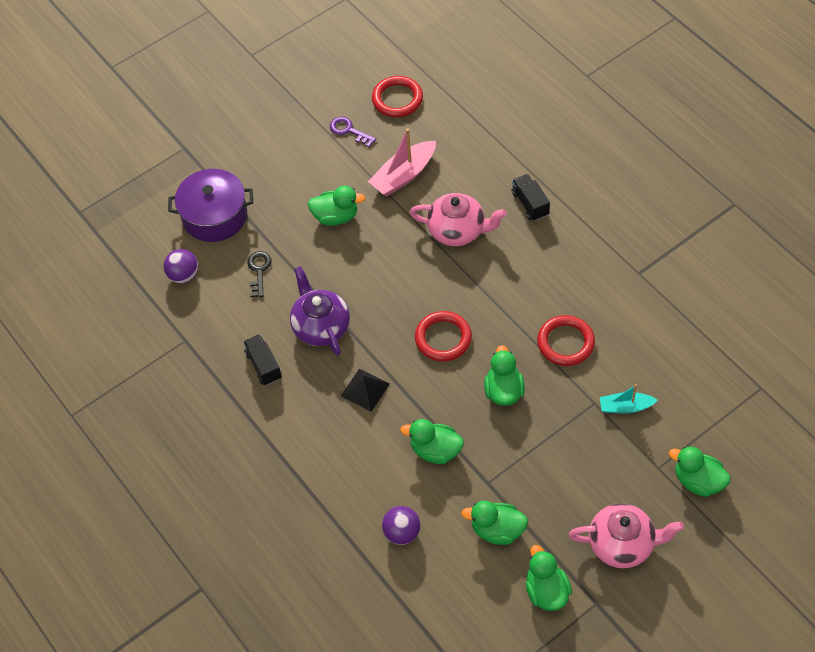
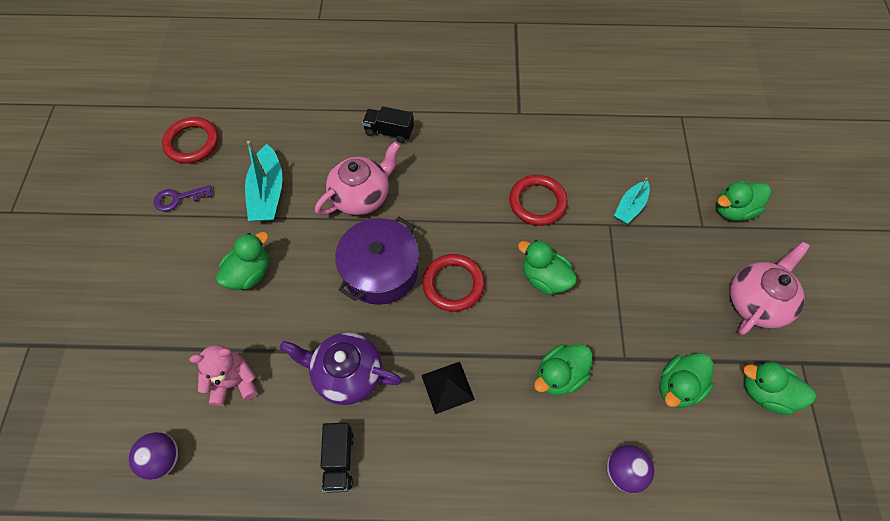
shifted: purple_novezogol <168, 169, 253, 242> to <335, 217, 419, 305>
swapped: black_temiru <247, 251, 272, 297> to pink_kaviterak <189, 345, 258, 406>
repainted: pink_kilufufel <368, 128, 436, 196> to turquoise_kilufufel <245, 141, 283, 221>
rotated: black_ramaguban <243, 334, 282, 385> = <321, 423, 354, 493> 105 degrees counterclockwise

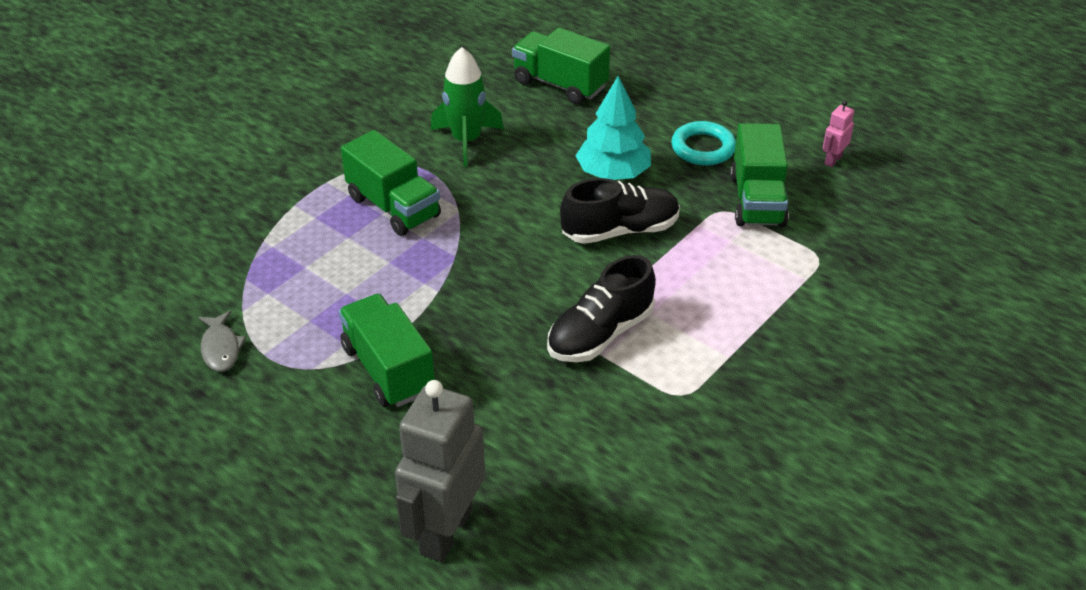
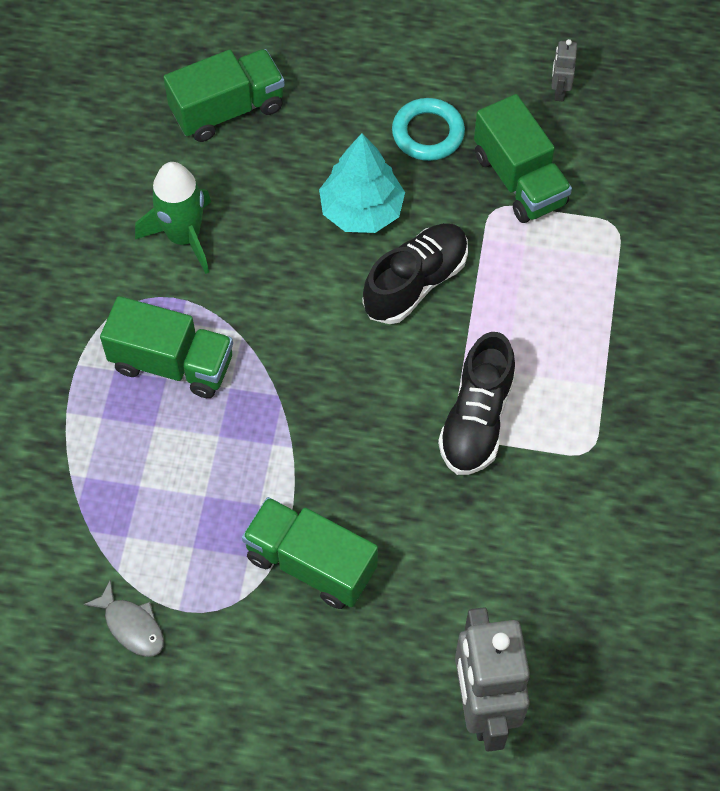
repainted: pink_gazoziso <823, 100, 854, 167> to grey_gazoziso <551, 39, 577, 101>
rotated: green_ramaguban <512, 28, 610, 104> = <163, 49, 285, 142> 150 degrees clockwise

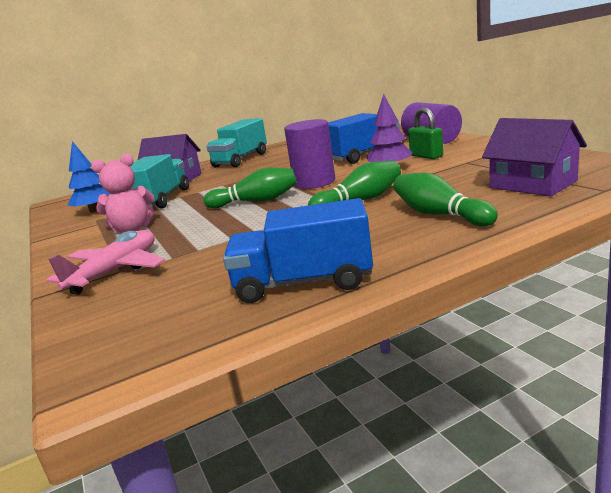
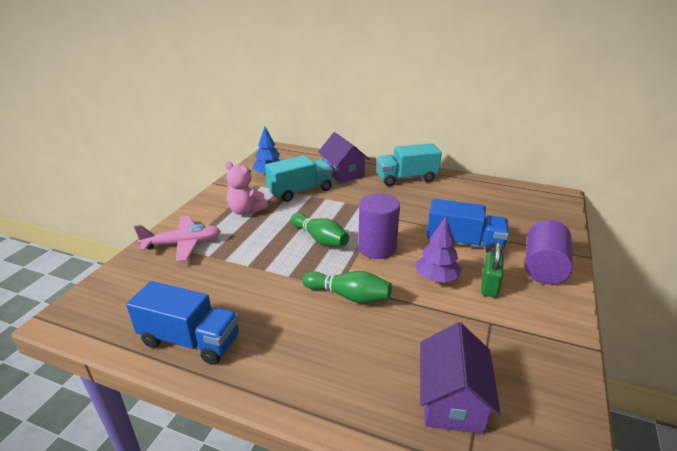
gone: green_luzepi <393, 172, 498, 227>
rotated: blue_ramaguban <223, 198, 373, 303> = <126, 281, 239, 365> 150 degrees clockwise

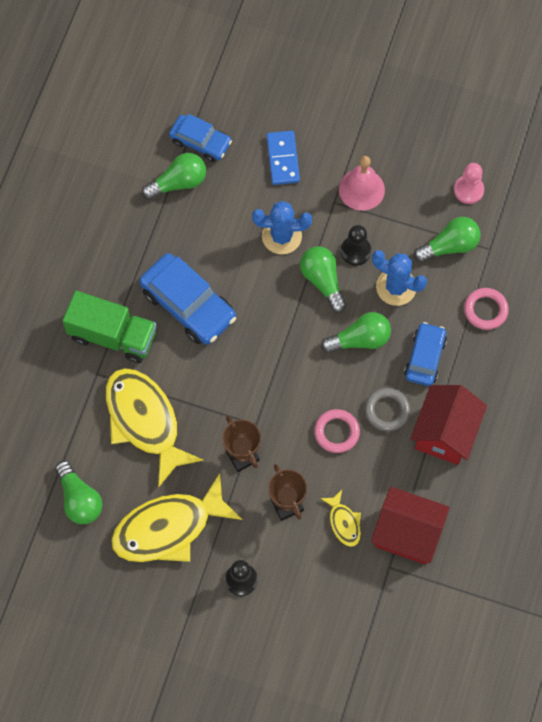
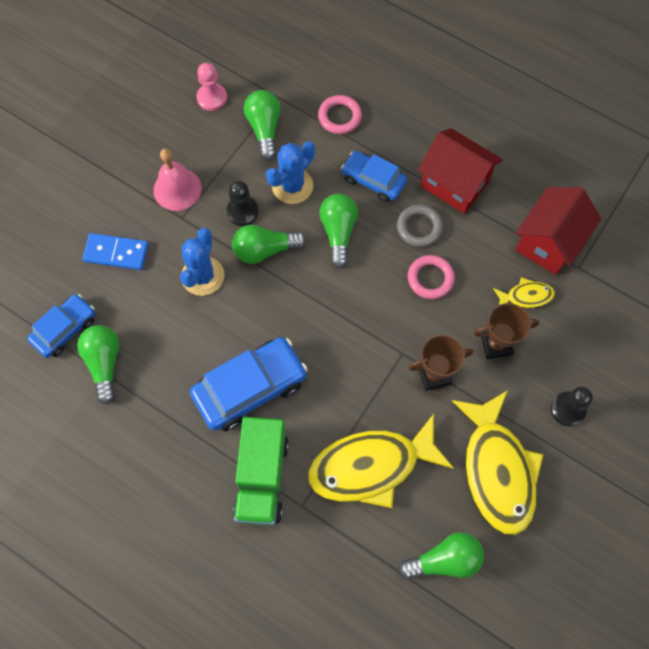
rotated: green_ramaguban <63, 291, 157, 363> = <233, 417, 289, 526> 150 degrees clockwise

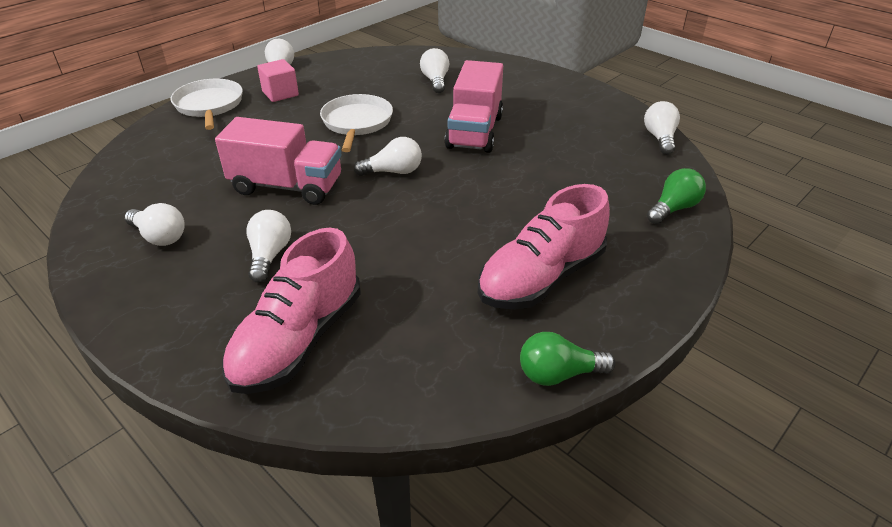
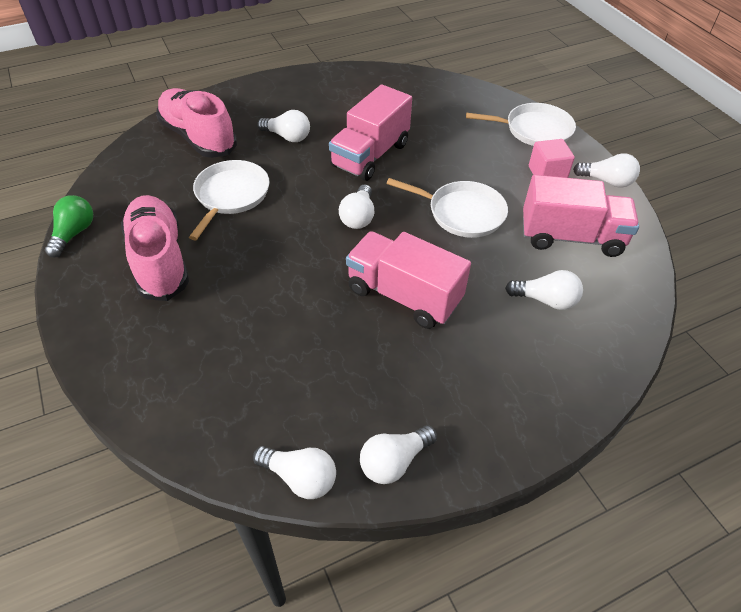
gone: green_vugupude <647, 168, 706, 224>
new: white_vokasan <189, 160, 269, 240>; pink_ramaguban <523, 175, 639, 257>
shifted: white_vugupude <124, 203, 185, 246> to <360, 425, 437, 484>

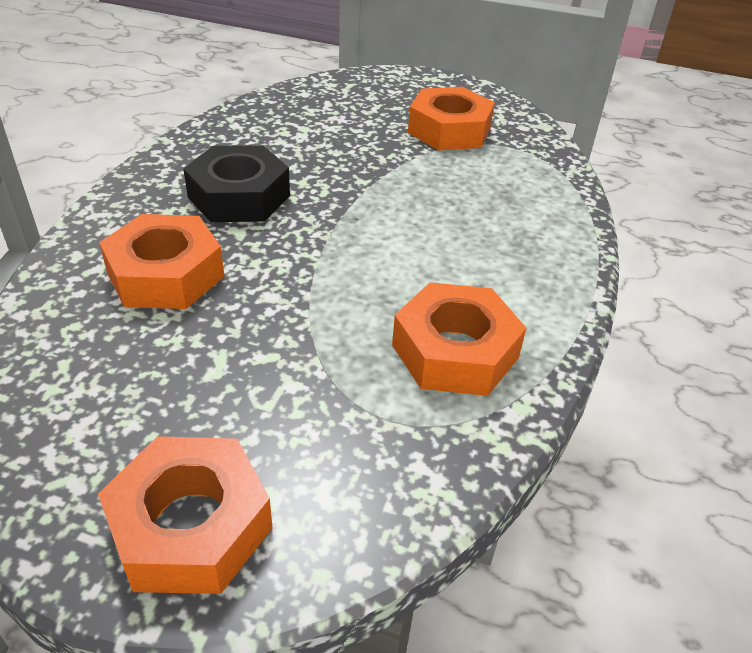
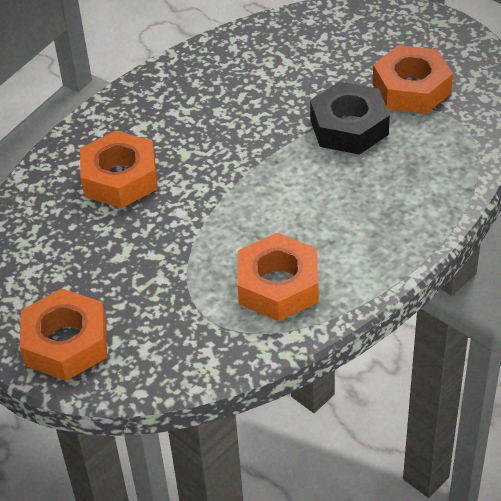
shifted: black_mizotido <183, 145, 290, 222> to <310, 82, 390, 155>

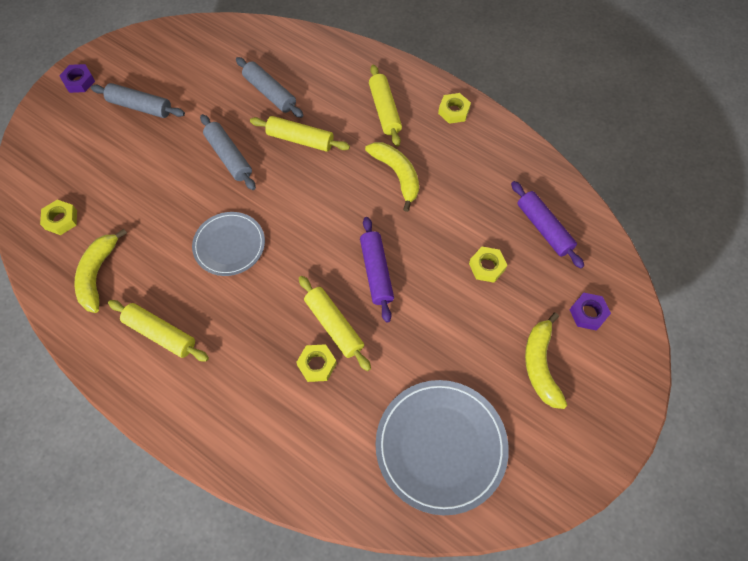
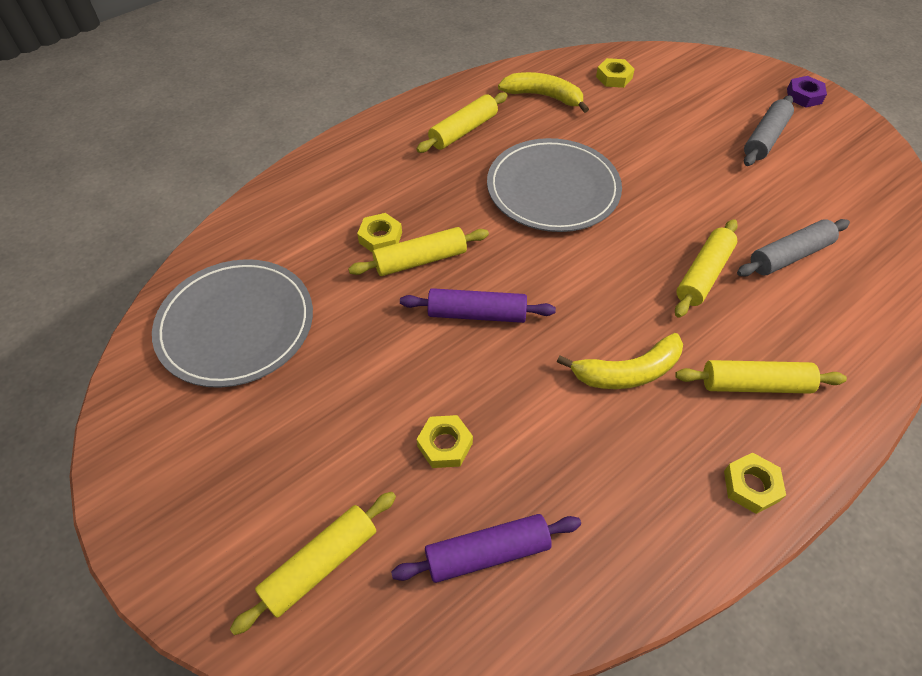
gone: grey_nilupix <200, 114, 256, 190>; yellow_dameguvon <525, 313, 567, 409>
swapped: purple_mizotido <570, 293, 611, 331> to yellow_nilupix <230, 492, 396, 635>
scaled: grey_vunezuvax <192, 212, 265, 276> = <487, 138, 622, 232> x1.58

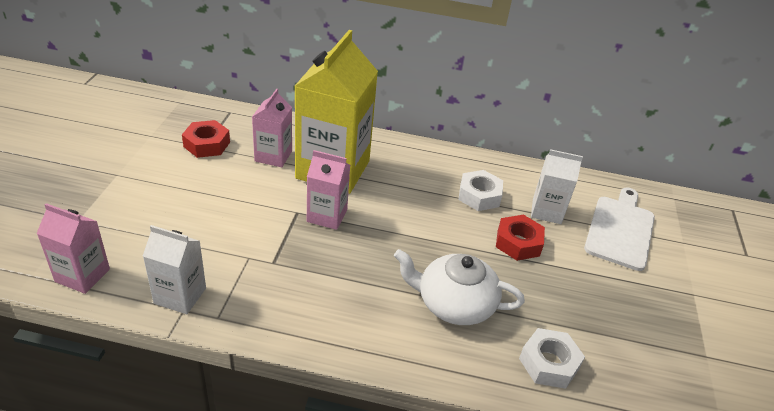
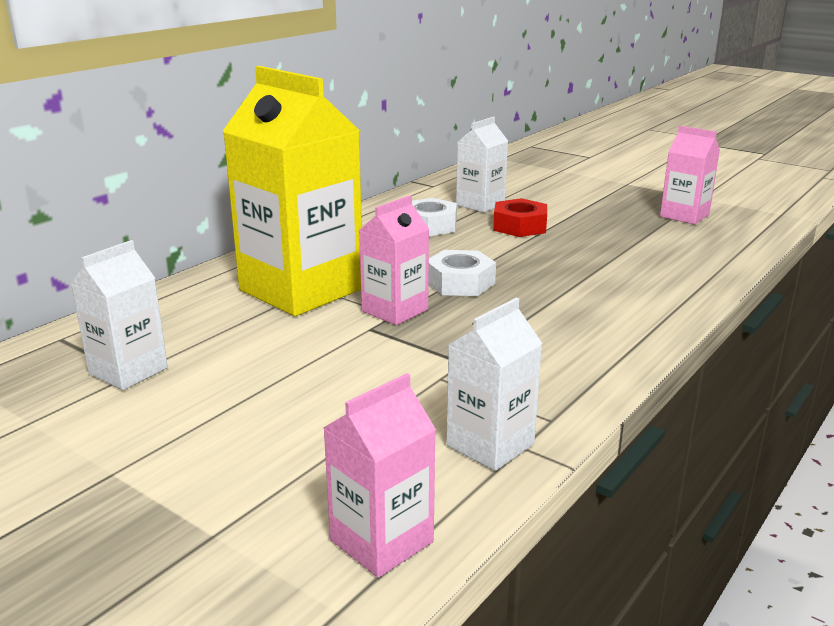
gone: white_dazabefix <584, 188, 655, 271>; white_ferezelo <394, 249, 525, 325>
shifted: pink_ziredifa <252, 89, 292, 167> to <660, 126, 720, 224>; white_mizotido <519, 328, 585, 389> to <428, 250, 496, 296>
swapped: red_mizotido <182, 120, 230, 158> to white_ziredifa <71, 240, 168, 390>

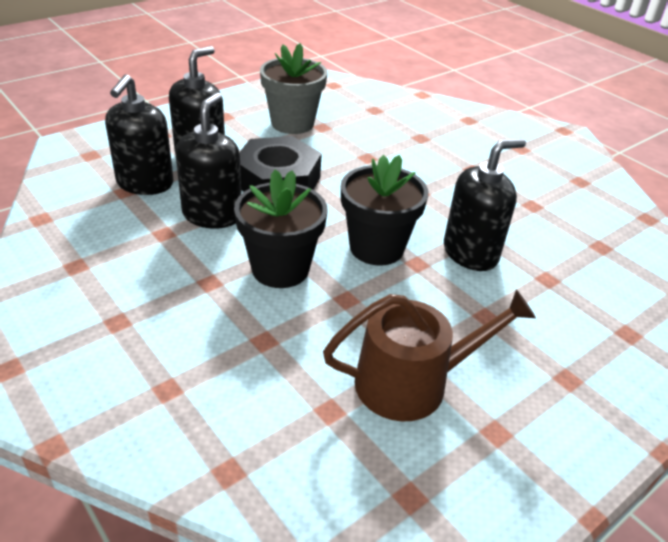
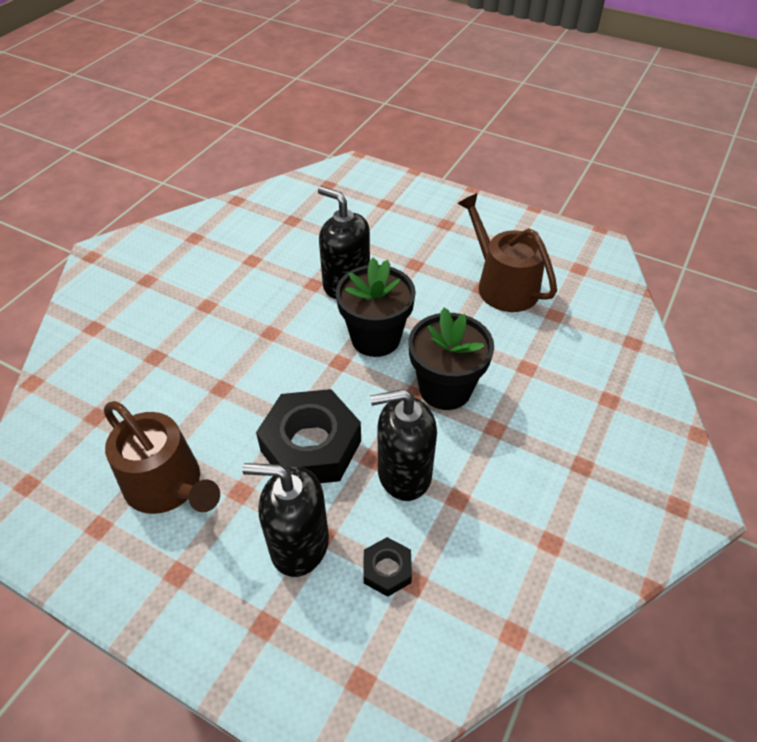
swapped: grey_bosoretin <260, 43, 327, 134> to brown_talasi <104, 401, 220, 514>; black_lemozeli <105, 74, 173, 195> to black_mizotido <363, 537, 412, 597>

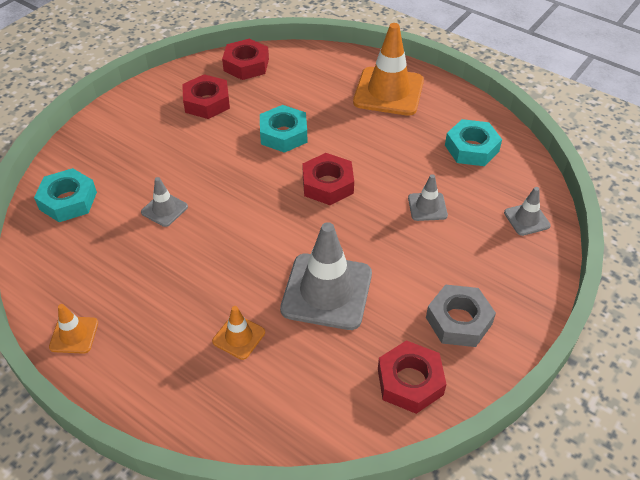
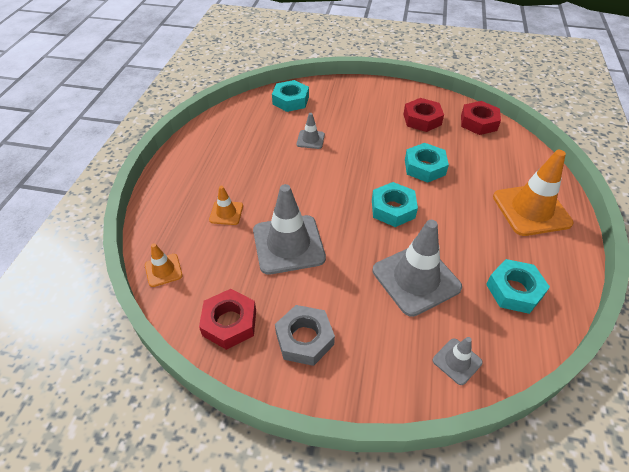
shifted: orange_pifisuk <49, 304, 98, 354> to <145, 243, 183, 287>
repainted: red_mizotido <302, 153, 354, 205> to turquoise_mizotido <372, 182, 418, 227>
scaled: grey_pifisuk <408, 174, 448, 221> = <373, 220, 462, 317> x2.05

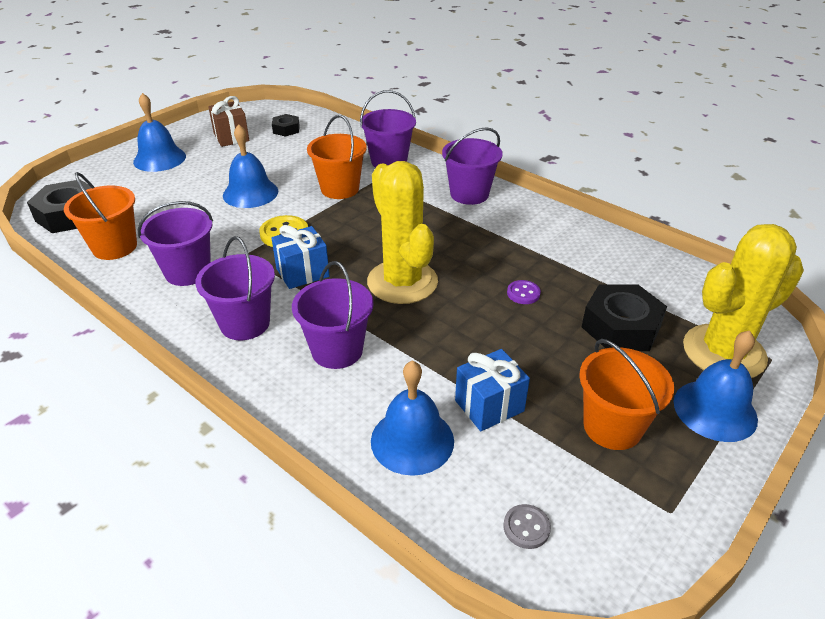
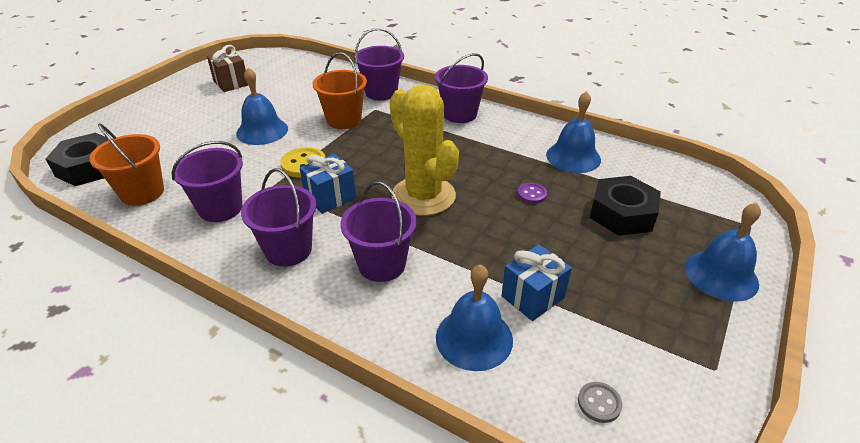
gone: black_mizotido <272, 114, 300, 137>; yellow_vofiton <683, 224, 804, 378>; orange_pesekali <579, 339, 674, 450>
shifted: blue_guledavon <133, 93, 186, 172> to <546, 91, 601, 173>

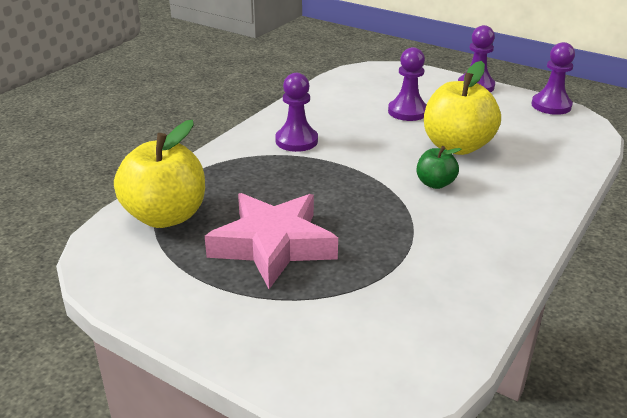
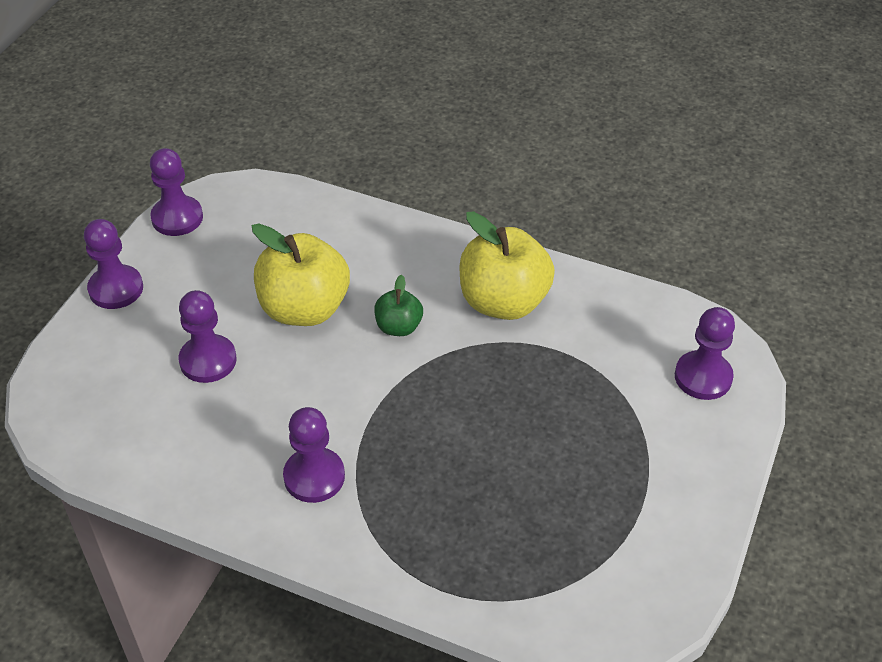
gone: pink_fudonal <205, 193, 338, 289>
new: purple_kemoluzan <675, 307, 735, 400>
shifted: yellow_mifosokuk <114, 120, 205, 228> to <459, 211, 555, 320>

